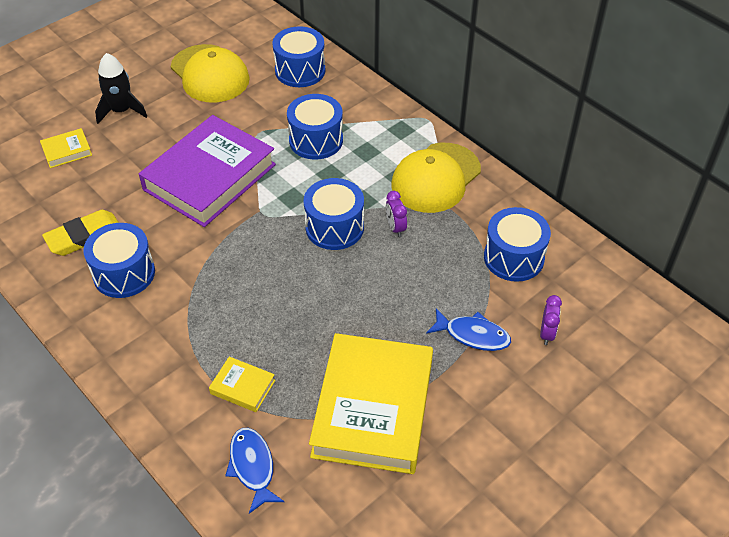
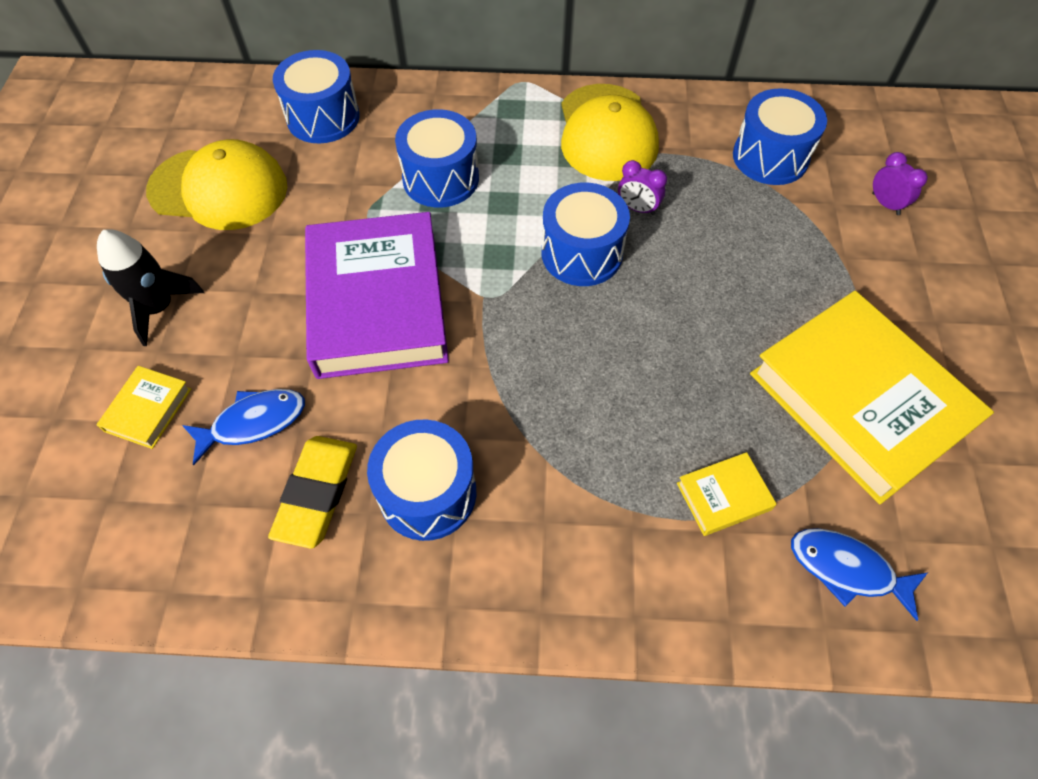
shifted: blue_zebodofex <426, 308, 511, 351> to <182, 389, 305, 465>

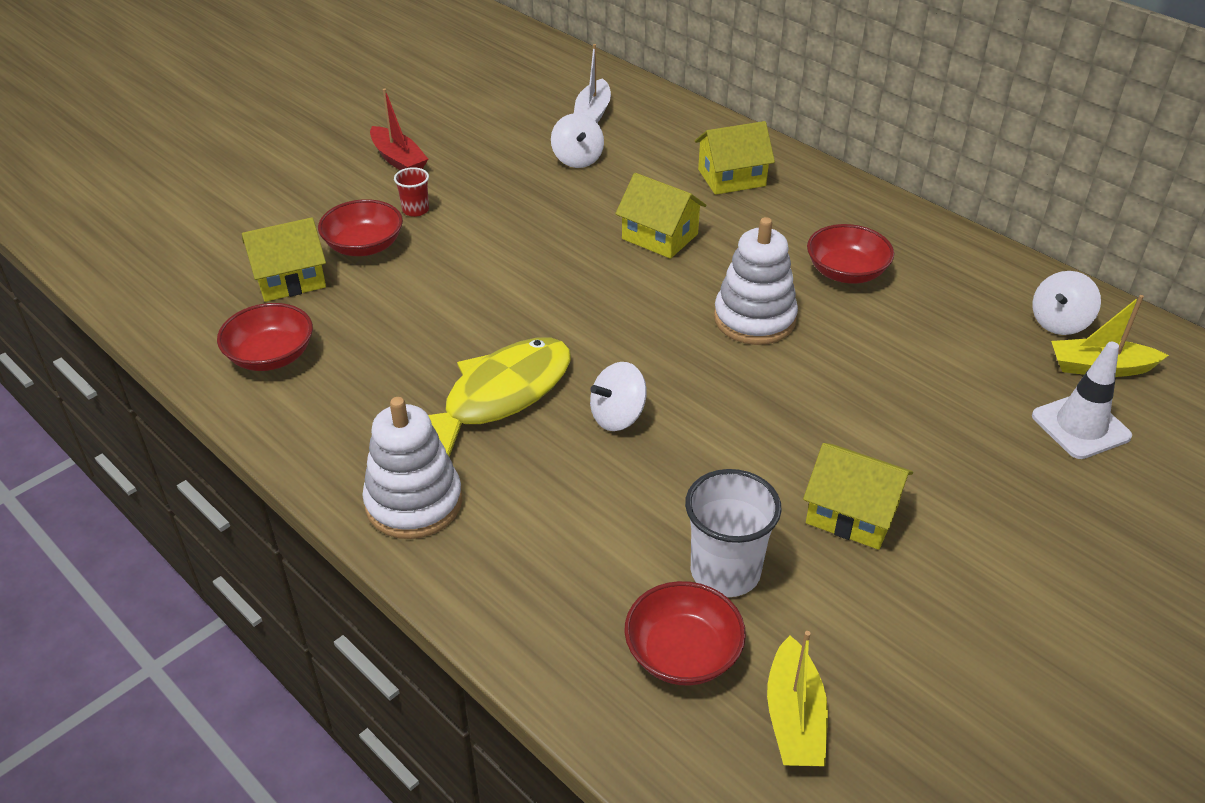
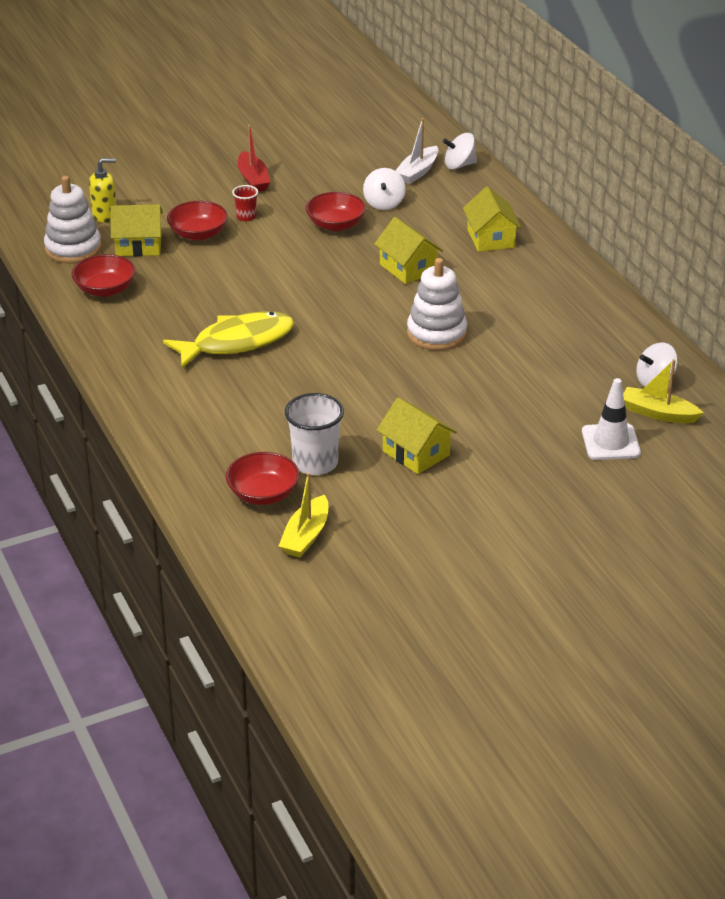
new: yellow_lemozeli <89, 158, 117, 223>
shifted: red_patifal <807, 224, 894, 284> to <306, 192, 366, 231>; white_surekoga <590, 362, 647, 431> to <443, 133, 477, 169>; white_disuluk <362, 397, 463, 539> to <44, 176, 102, 264>
rotated: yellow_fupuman <695, 121, 775, 195> = <463, 186, 522, 252> 75 degrees clockwise

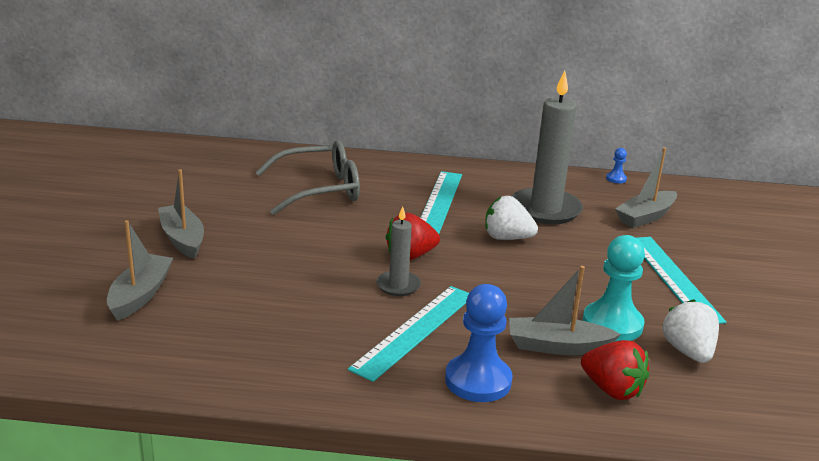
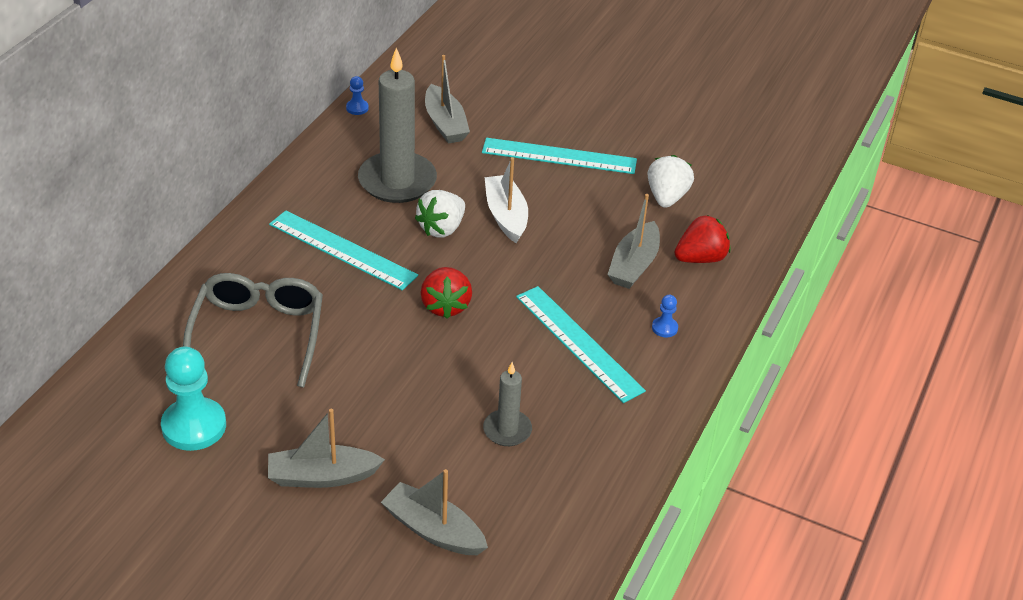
new: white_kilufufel <485, 157, 528, 243>
shifted: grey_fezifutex <376, 206, 421, 296> to <483, 362, 532, 446>; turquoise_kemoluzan <583, 235, 645, 341> to <161, 346, 226, 451>
rotated: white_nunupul <662, 299, 719, 363> = <647, 155, 694, 208> 90 degrees clockwise
scaled: blue_kemoluzan <445, 284, 513, 402> = <652, 295, 678, 338> x0.45

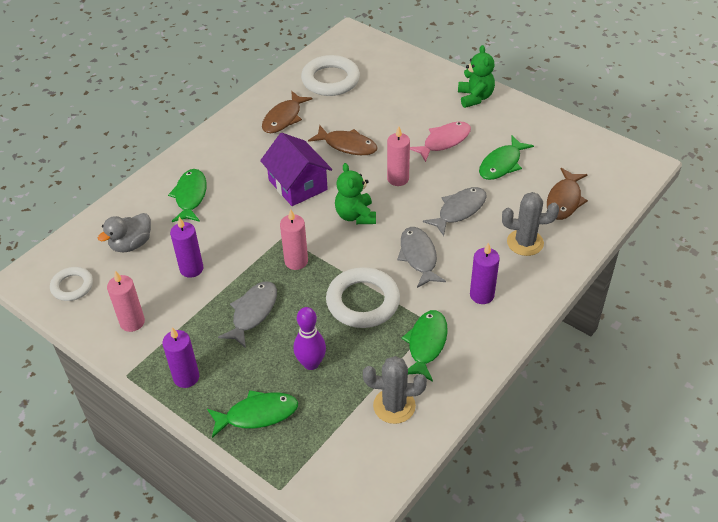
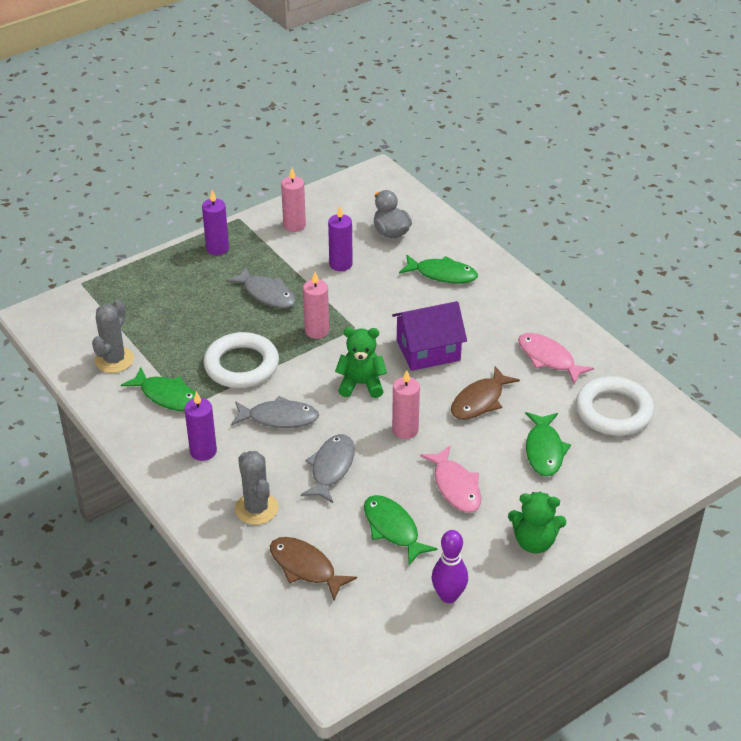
gone: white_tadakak <50, 267, 93, 301>
shifted: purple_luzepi <294, 307, 326, 370> to <432, 530, 468, 603>; green_zebodofex <207, 390, 298, 438> to <526, 412, 571, 476>
repainted: brown_zebodofex <262, 91, 313, 133> to pink_zebodofex <518, 333, 594, 384>
rotated: grey_zebodofex <423, 187, 487, 236> = <301, 434, 355, 503> 135 degrees counterclockwise; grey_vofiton <502, 192, 559, 256> = <235, 451, 278, 525> 45 degrees counterclockwise

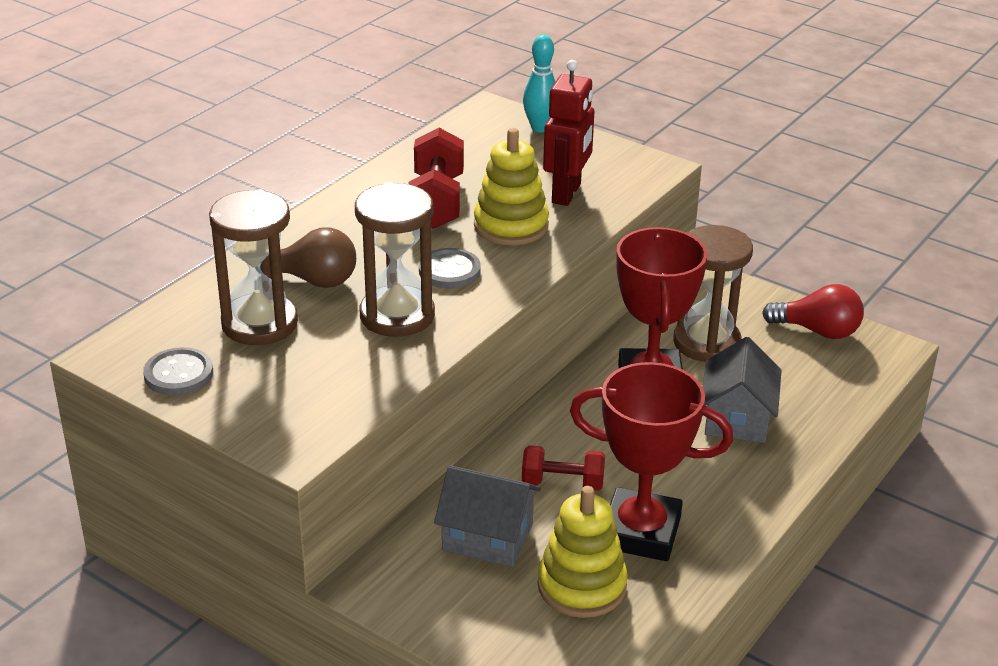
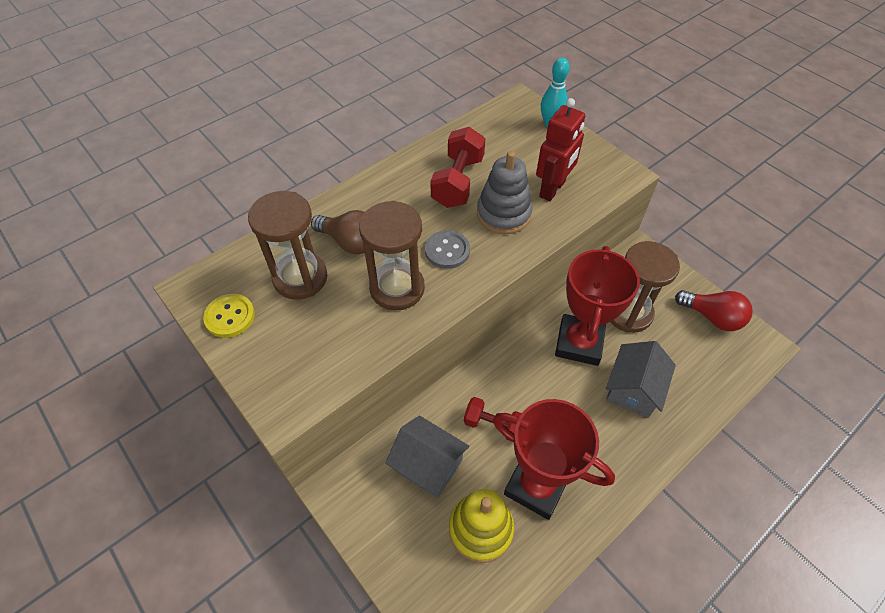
repainted: yellow_disuluk <474, 128, 549, 245> to grey_disuluk <477, 151, 532, 234>; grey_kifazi <143, 347, 213, 395> to yellow_kifazi <203, 294, 255, 338>

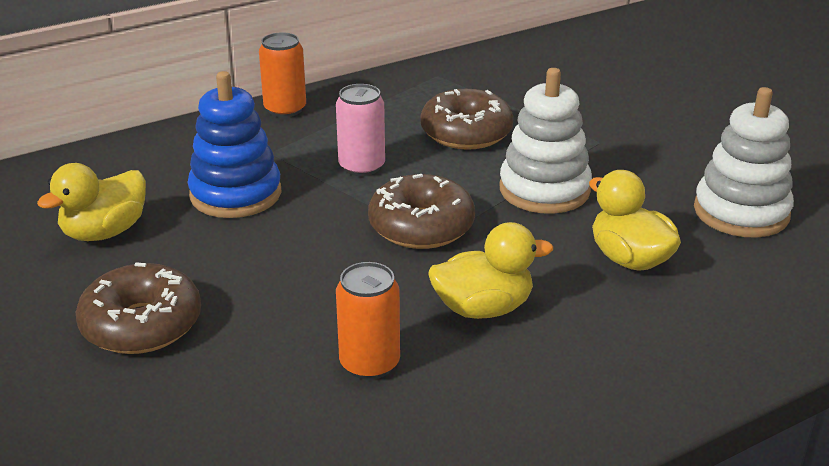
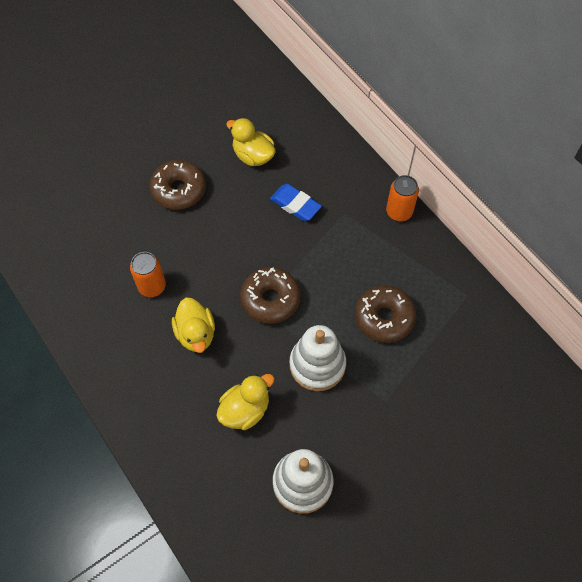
gone: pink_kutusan <336, 84, 385, 176>
swapped: blue_disuluk <188, 71, 281, 218> to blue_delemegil <270, 184, 322, 221>

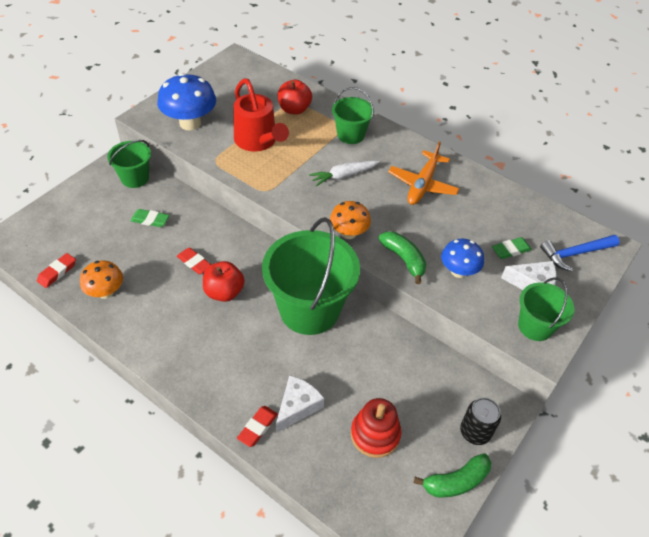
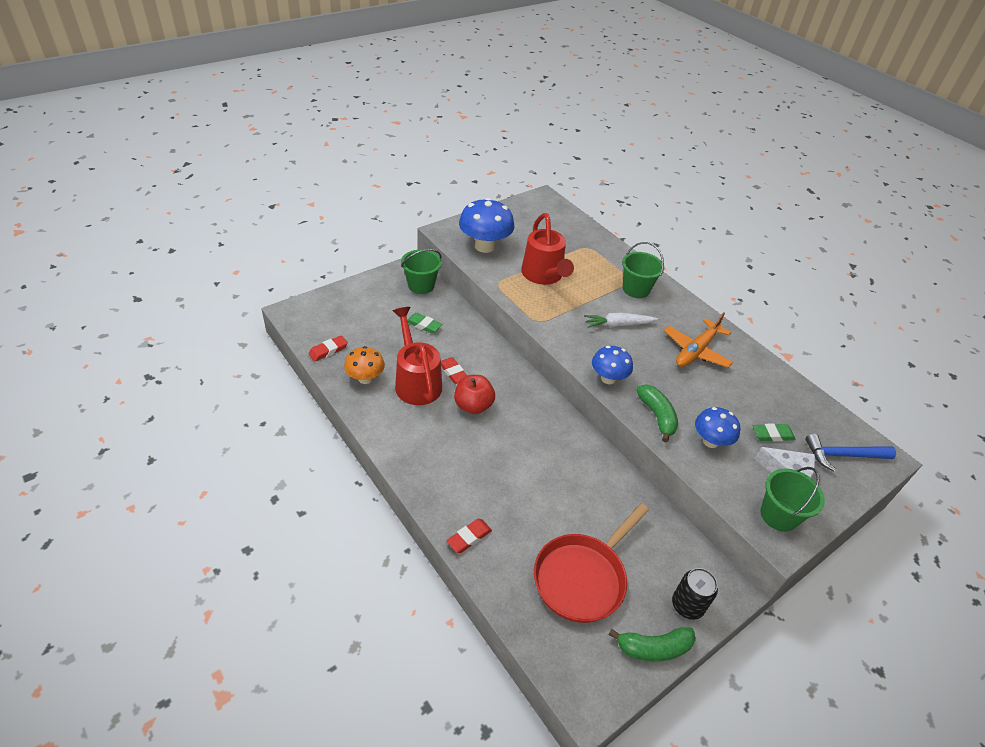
gone: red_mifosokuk <278, 80, 312, 115>; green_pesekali <262, 217, 360, 335>; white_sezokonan <276, 375, 324, 433>
new: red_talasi <393, 307, 442, 405>
swapped: red_disuluk <351, 398, 401, 458> to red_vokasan <534, 503, 649, 623>
repainted: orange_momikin <330, 201, 371, 239> to blue_momikin <592, 346, 633, 384>

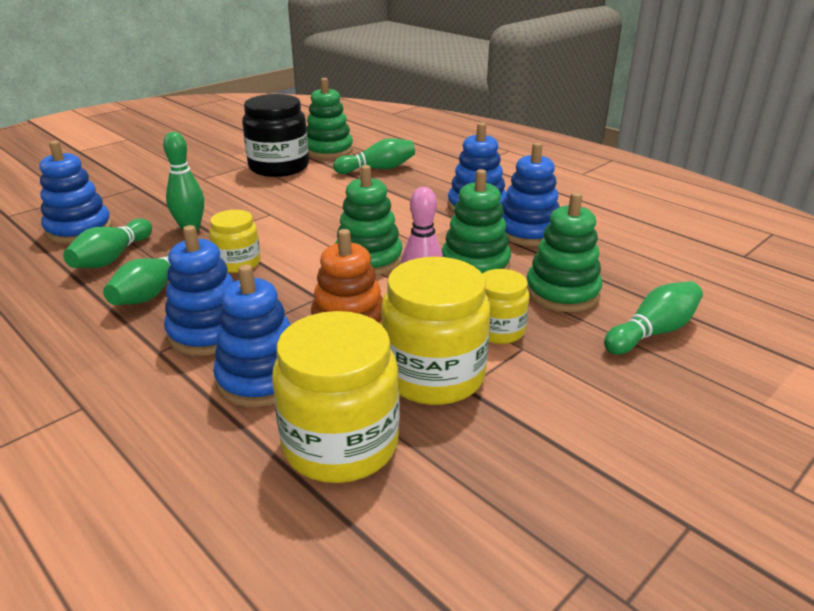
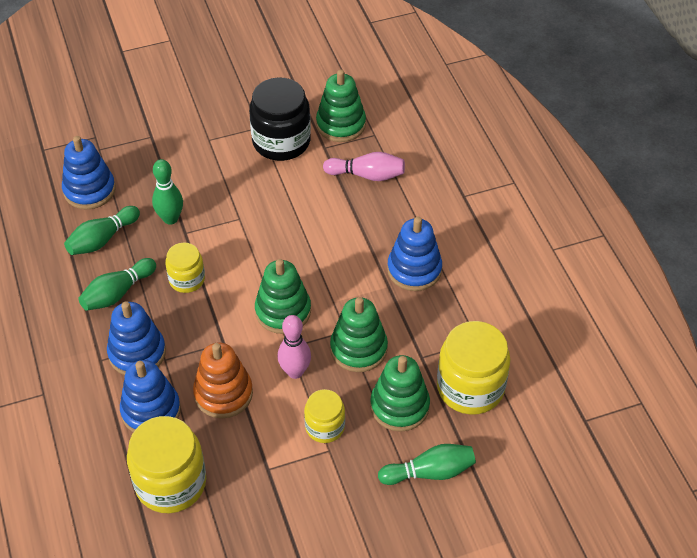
gone: blue_disuluk <502, 142, 560, 246>
shifted: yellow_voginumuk <381, 257, 491, 405> to <437, 321, 510, 415>
repainted: green_luzepi <333, 138, 415, 174> to pink_luzepi <323, 152, 405, 181>

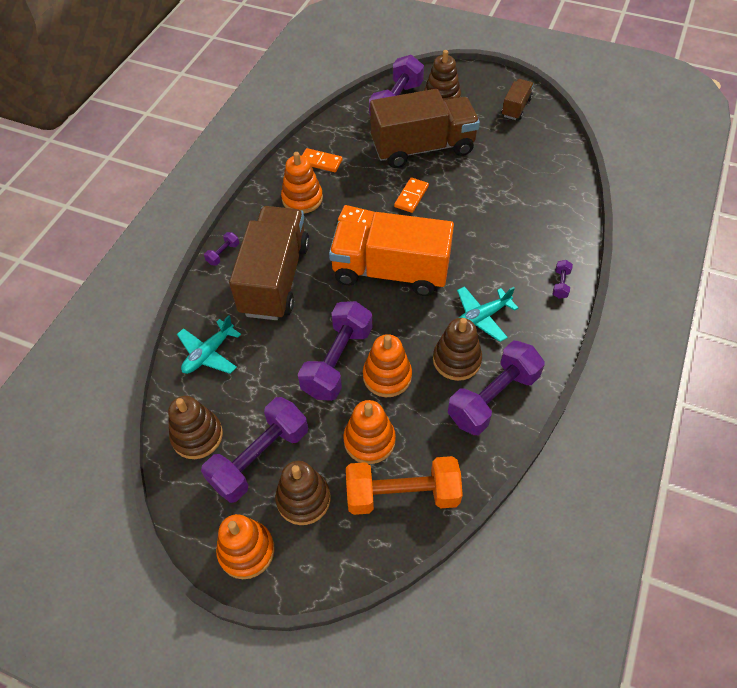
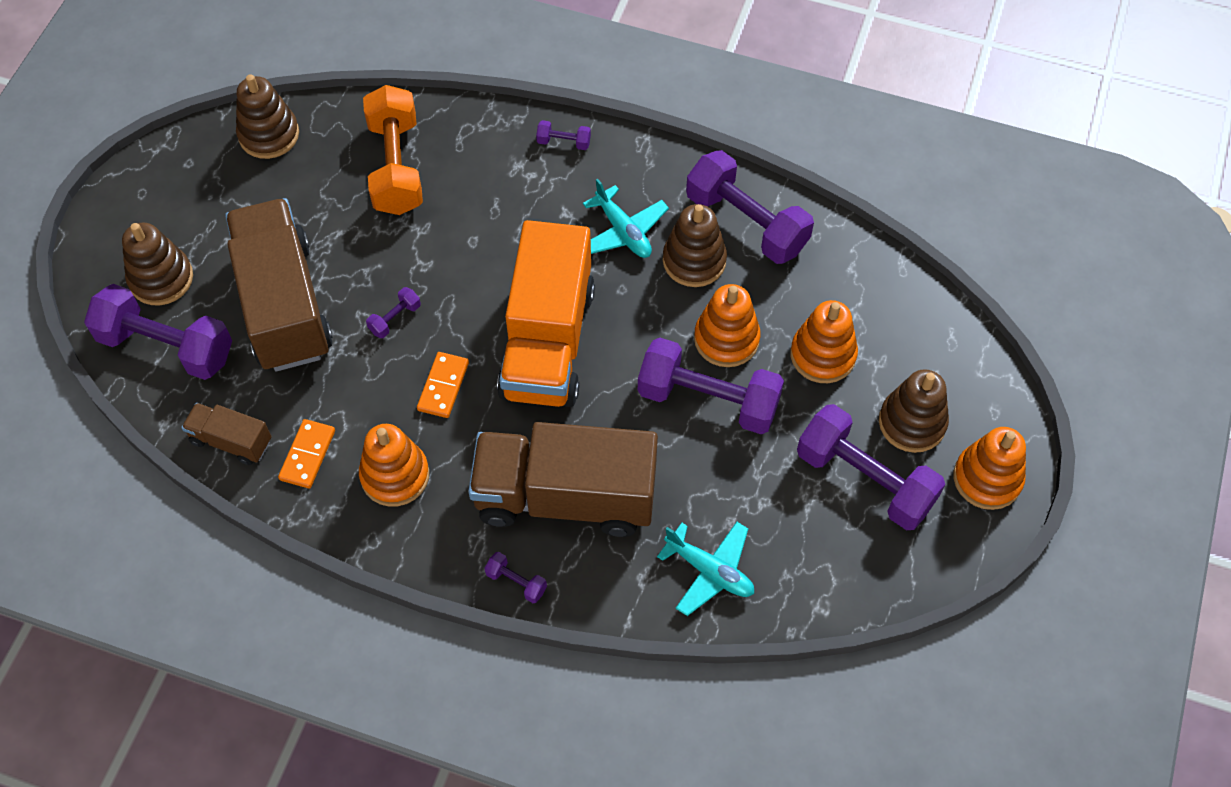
shifted: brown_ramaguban <501, 79, 534, 120> to <181, 403, 272, 465>; brown_disuluk <168, 396, 223, 459> to <236, 74, 299, 159>; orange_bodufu <346, 456, 463, 515> to <363, 85, 423, 215>
swapped: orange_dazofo <394, 177, 429, 213> to purple_bodufu <366, 287, 421, 338>

